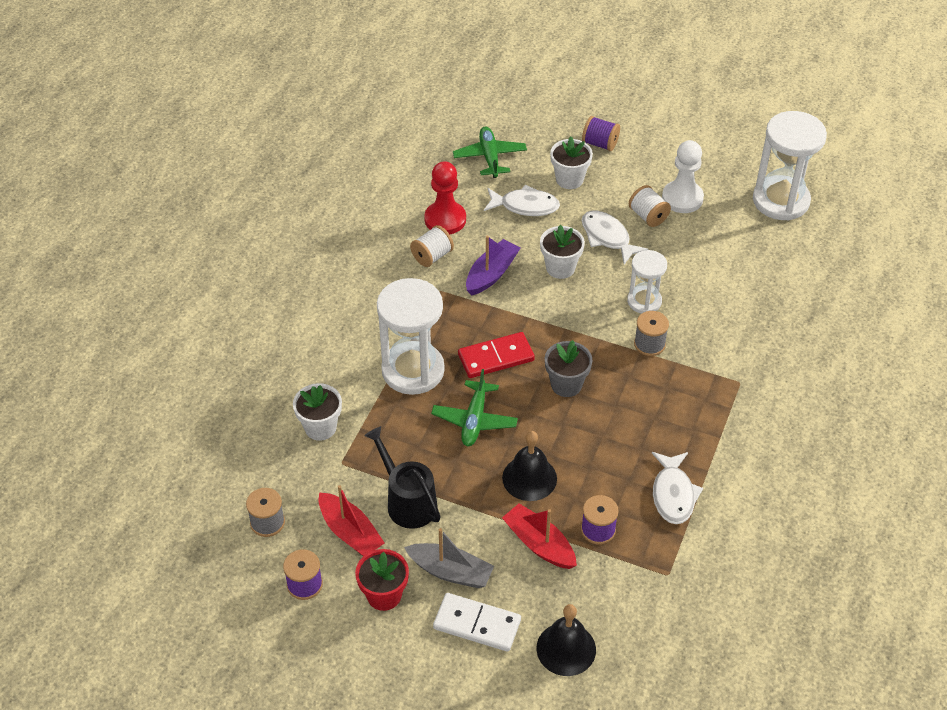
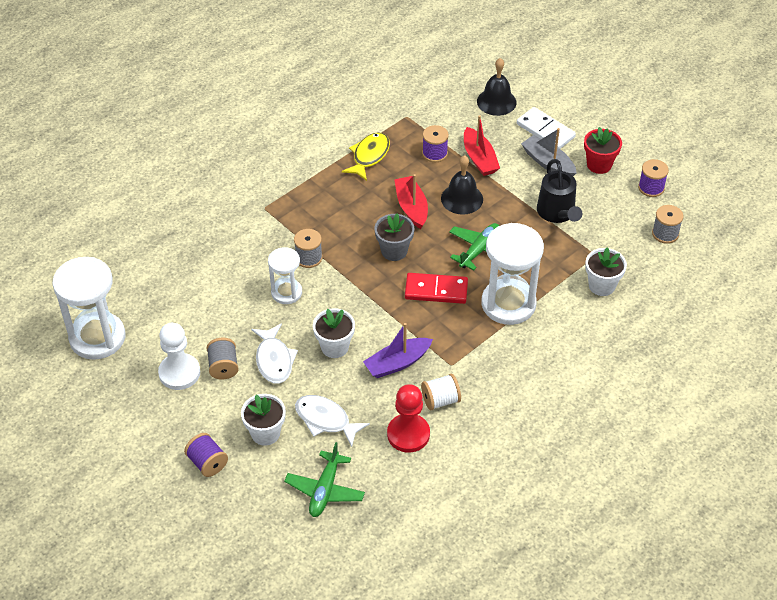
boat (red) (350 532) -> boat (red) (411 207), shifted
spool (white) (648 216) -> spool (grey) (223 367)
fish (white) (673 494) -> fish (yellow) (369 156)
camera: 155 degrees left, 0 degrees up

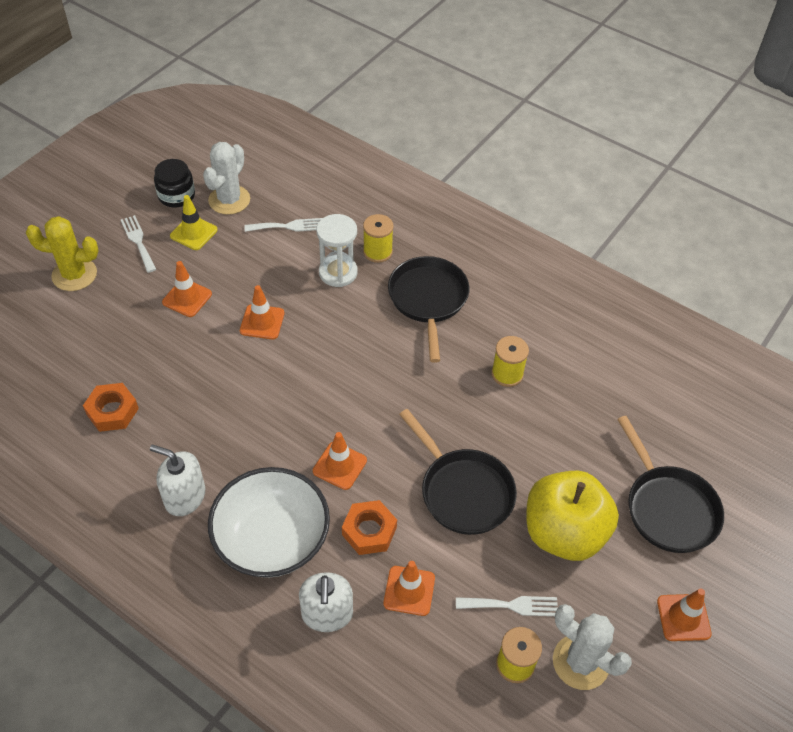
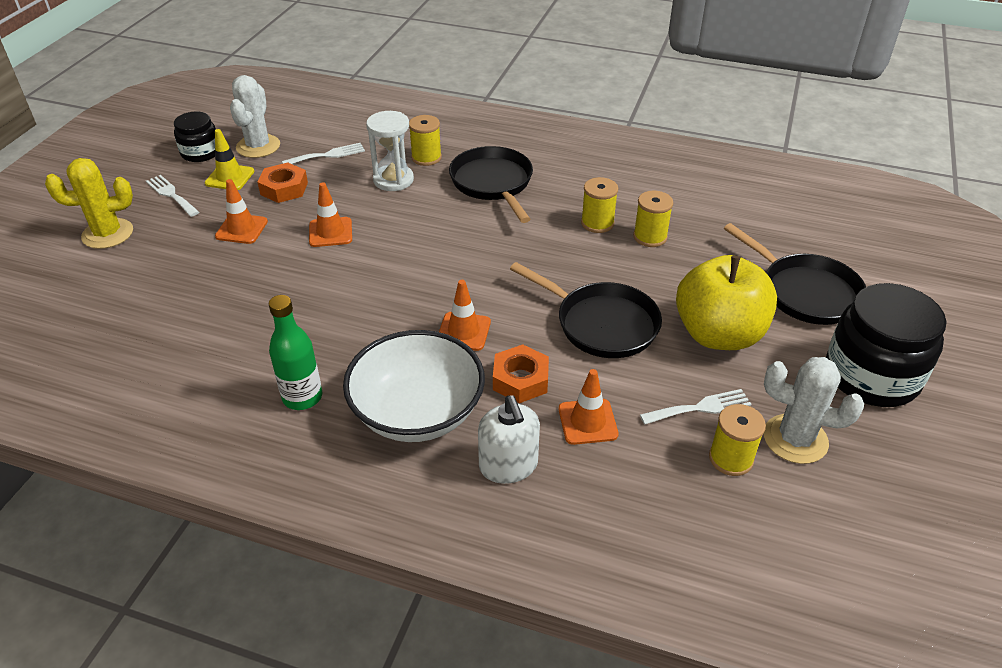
nut (orange) (112 411) -> nut (orange) (284 188), shifted
soap dispenser (white) (185 497) -> bottle (green) (302 397)
traffic cone (orange) (683 617) -> jar (black) (871 375)
none -> spool (yellow) (650 237)
camera: 15 degrees left, 10 degrees down

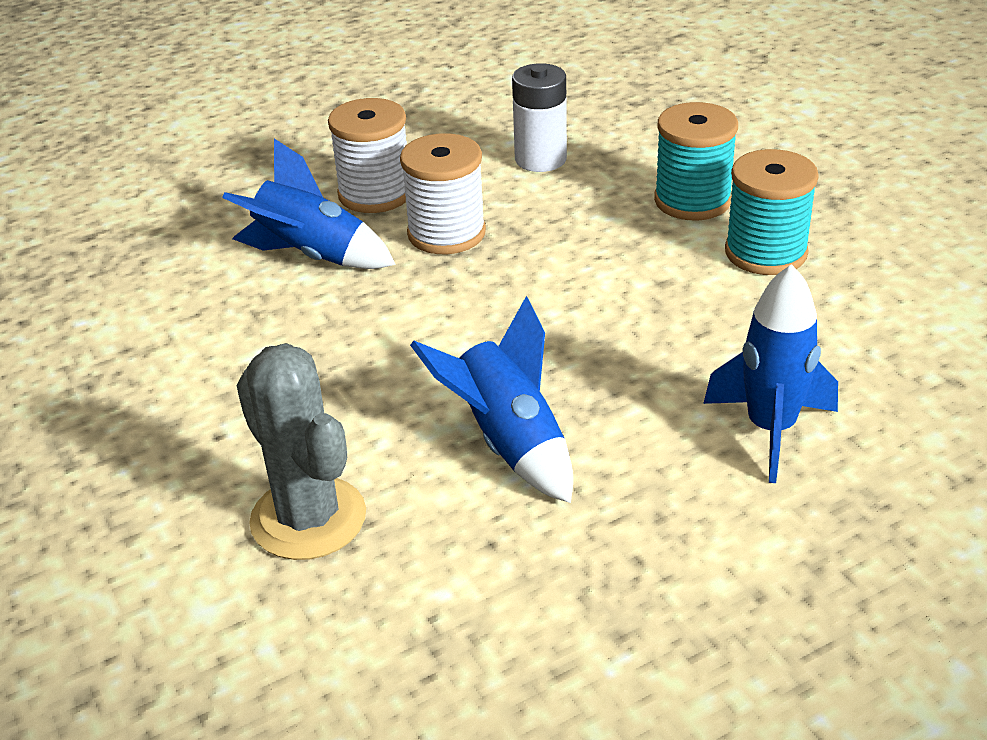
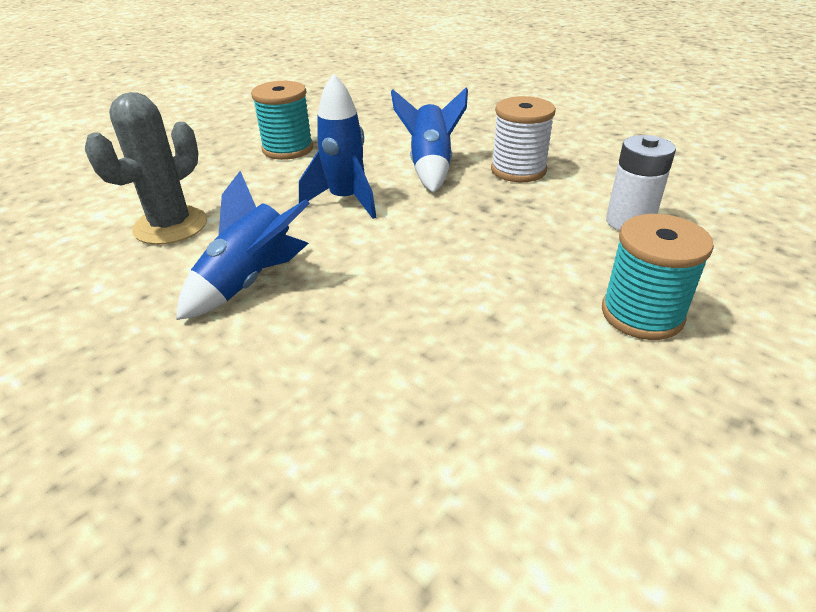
spool (white) (446 233) -> none
rocket (blue) (770 430) -> rocket (blue) (345 200), shifted
spool (turquoise) (765 253) -> spool (turquoise) (288 149), shifted
camera: 70 degrees right, 0 degrees up

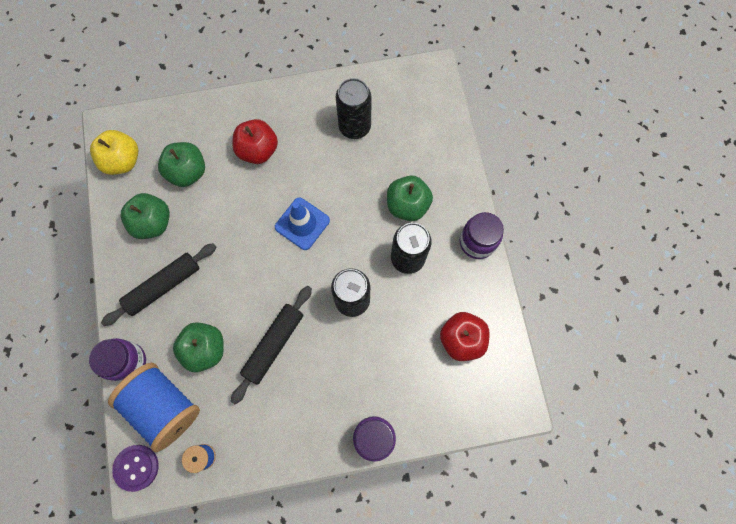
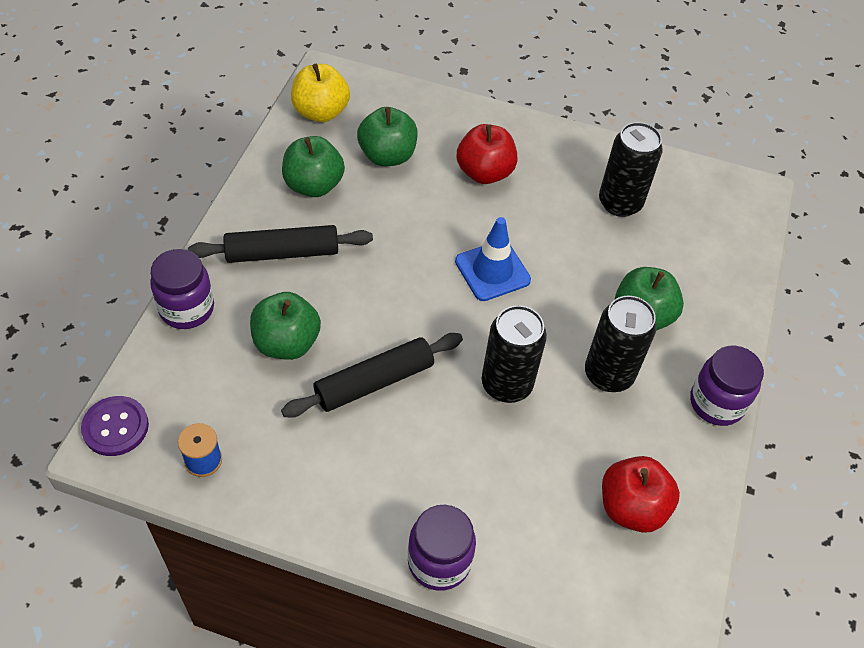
spool (blue) (164 406) -> none
camera: 25 degrees right, 20 degrees down

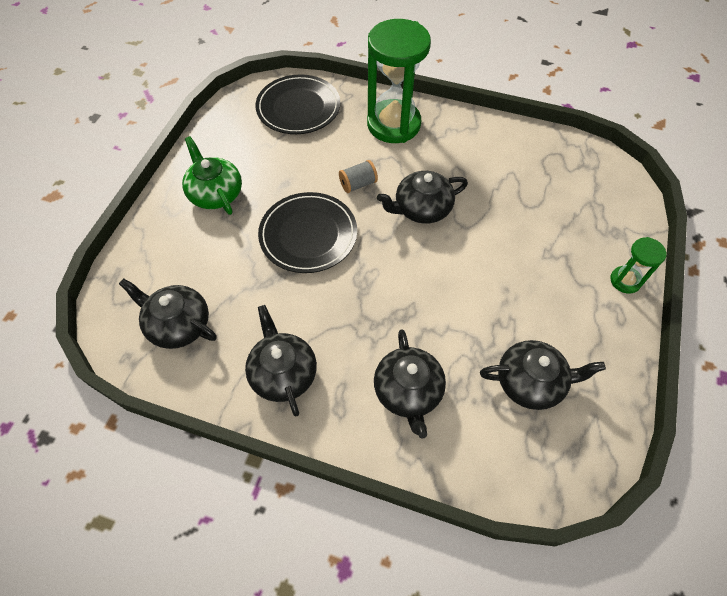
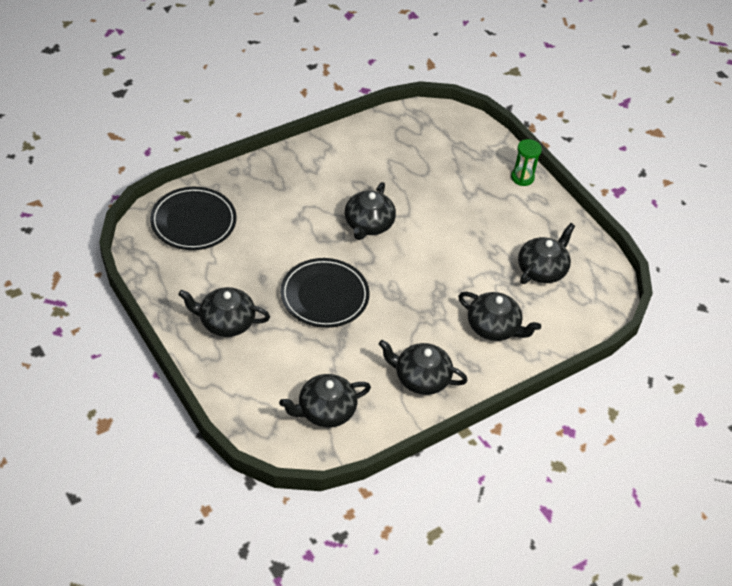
teapot (green) (215 193) -> teapot (black) (226 322)
spool (grey) (358 184) -> none
hourglass (green) (393 124) -> none
camera: 55 degrees left, 10 degrees down

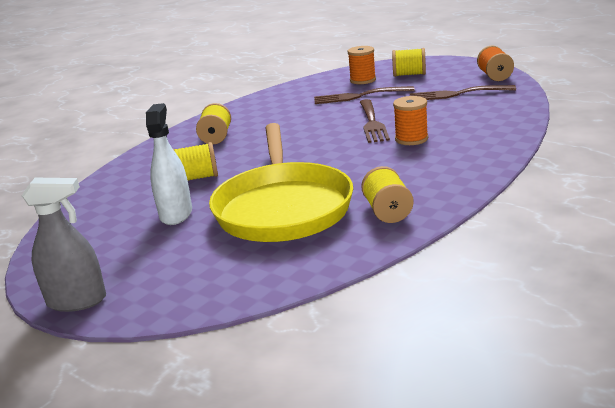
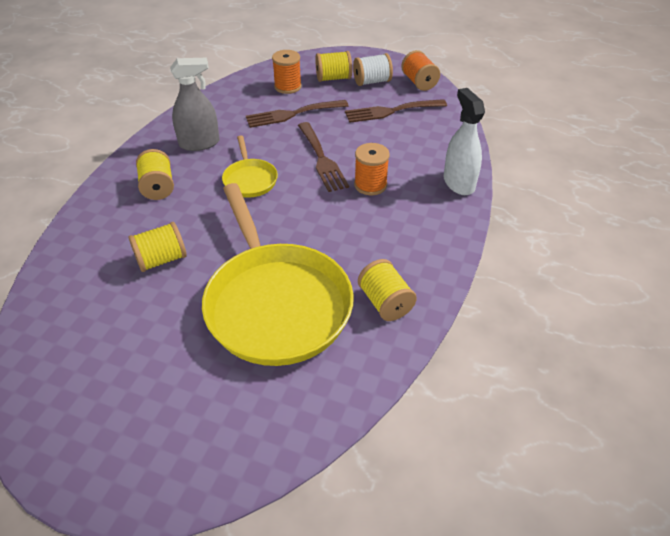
spray bottle (grey) (77 301) -> spray bottle (grey) (199 143), shifted
spray bottle (white) (176 214) -> spray bottle (white) (458 183), shifted
none -> pan (yellow) (250 179)
none -> spool (white) (372 82)
camera: 20 degrees left, 20 degrees up

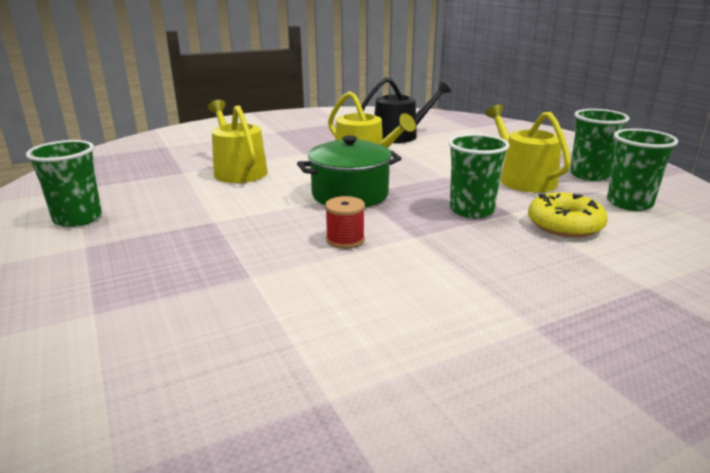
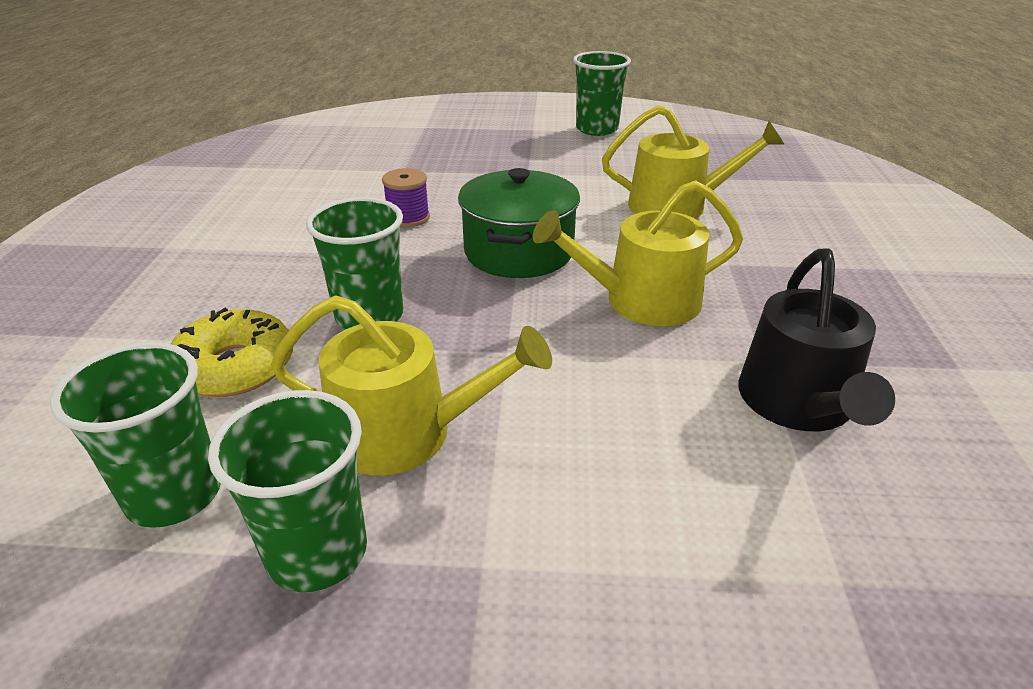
spool (red) (345 240) -> spool (purple) (408 218)
camera: 120 degrees right, 10 degrees up

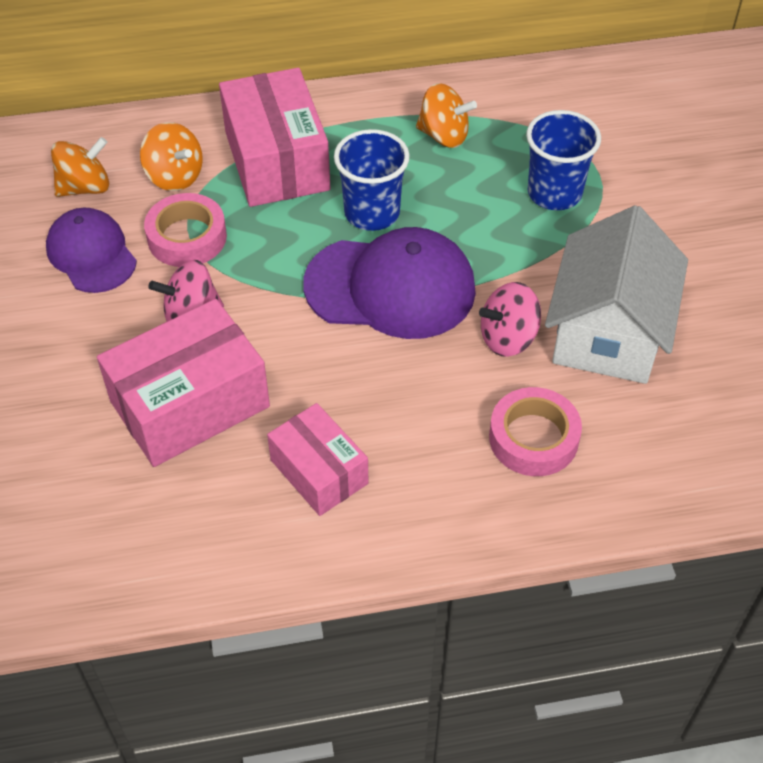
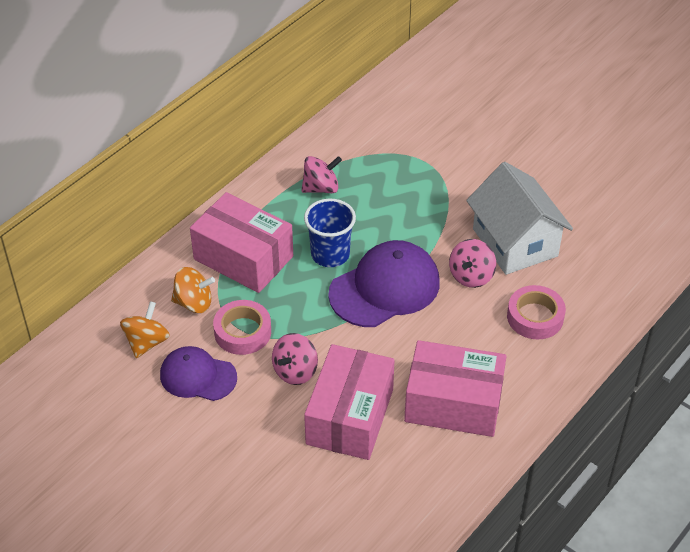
box (pink) (319 472) -> box (pink) (453 403), x1.63
spinning top (orange) (444 135) -> spinning top (pink) (321 188)
cup (blue) (554 193) -> none
camera: 40 degrees left, 5 degrees down

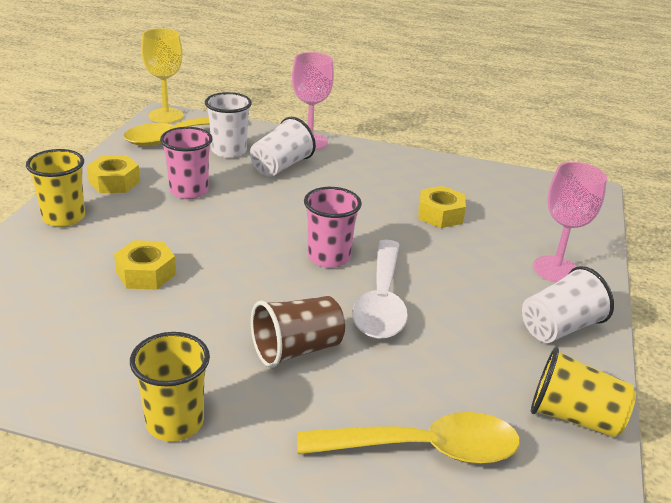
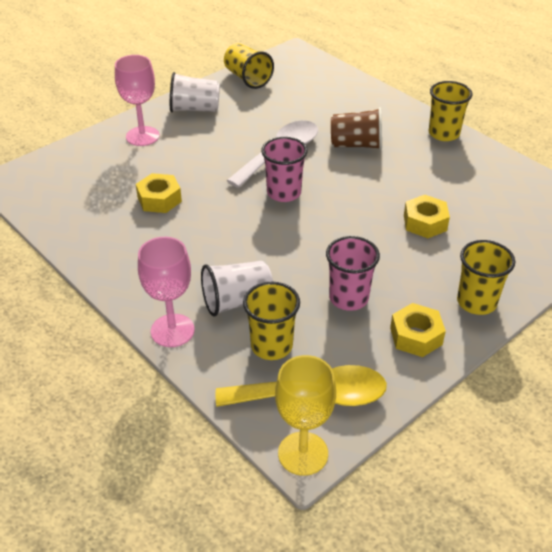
cup (white) (229 151) -> cup (yellow) (271 346)
spoon (yellow) (424 449) -> none
camera: 145 degrees left, 10 degrees up

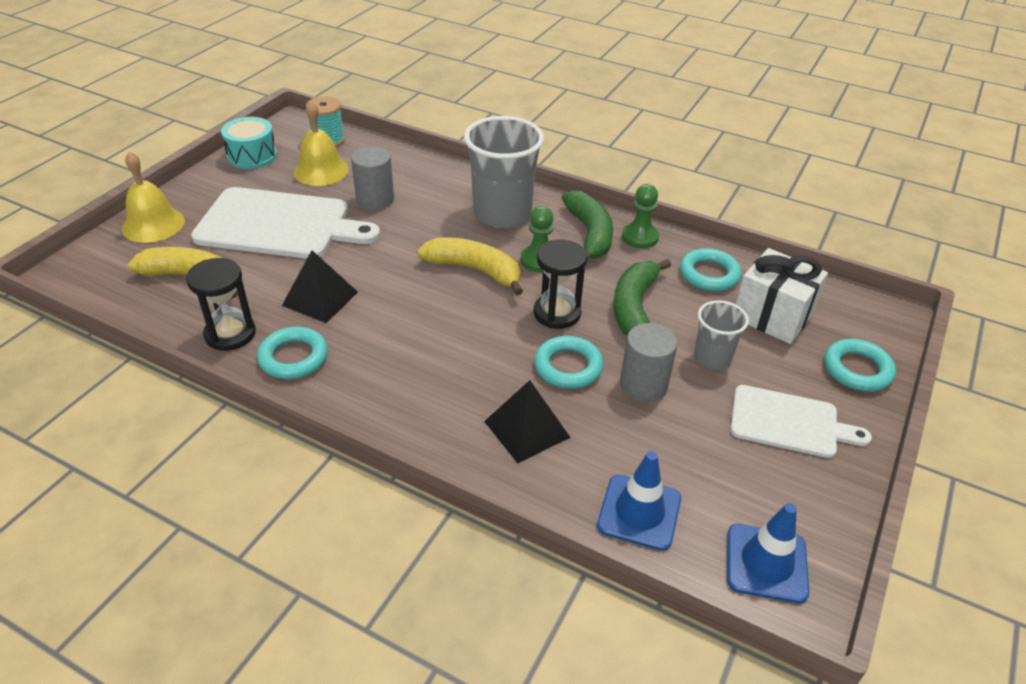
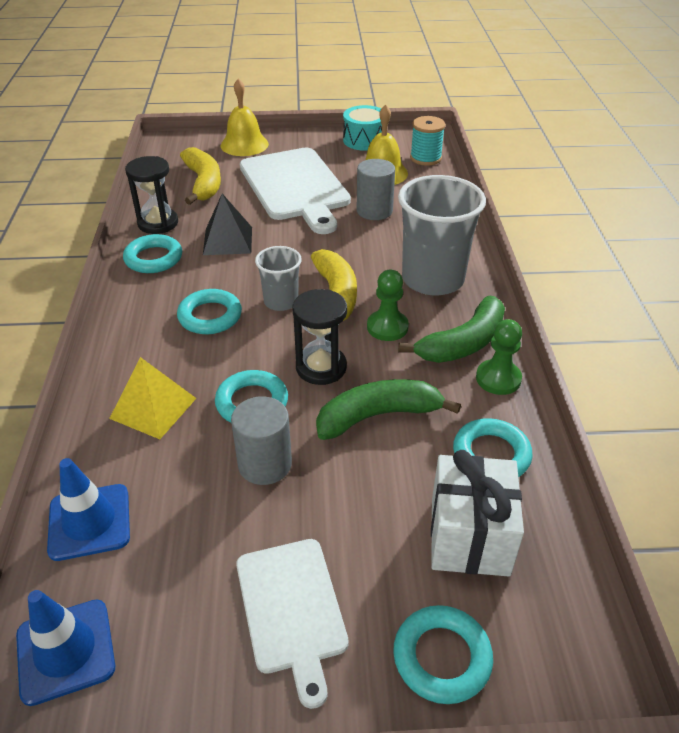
pyramid (black) (527 429) -> pyramid (yellow) (153 408)
cup (grey) (712 358) -> cup (grey) (281 301), shifted
none -> ring (turquoise) (210 316)
camera: 60 degrees right, 0 degrees up

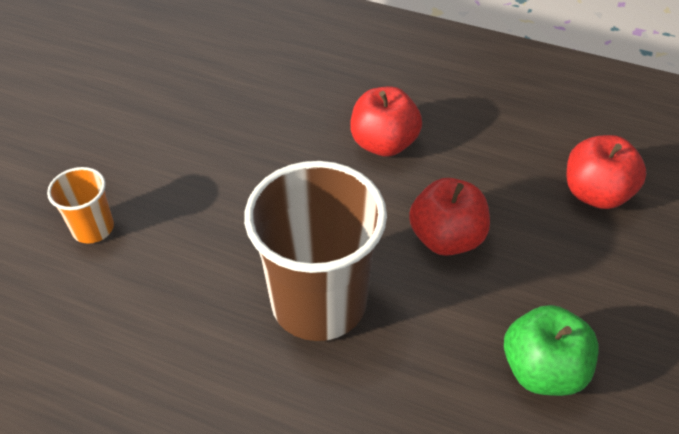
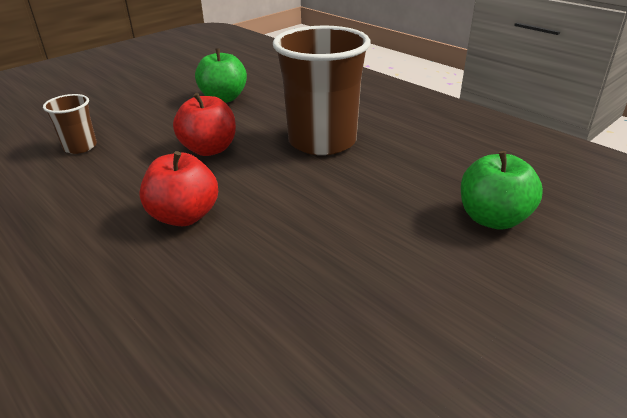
cup (orange) (93 228) -> apple (green) (493 218)
apple (red) (595 193) -> cup (brown) (80 147)
camera: 155 degrees left, 15 degrees down

